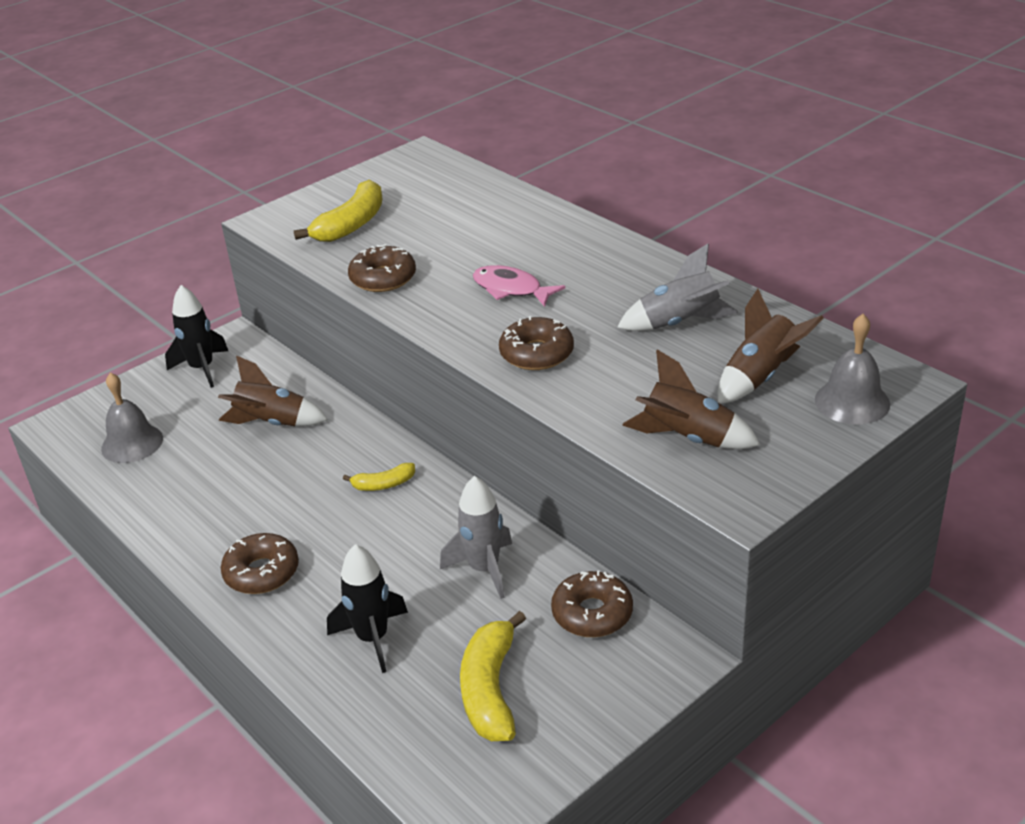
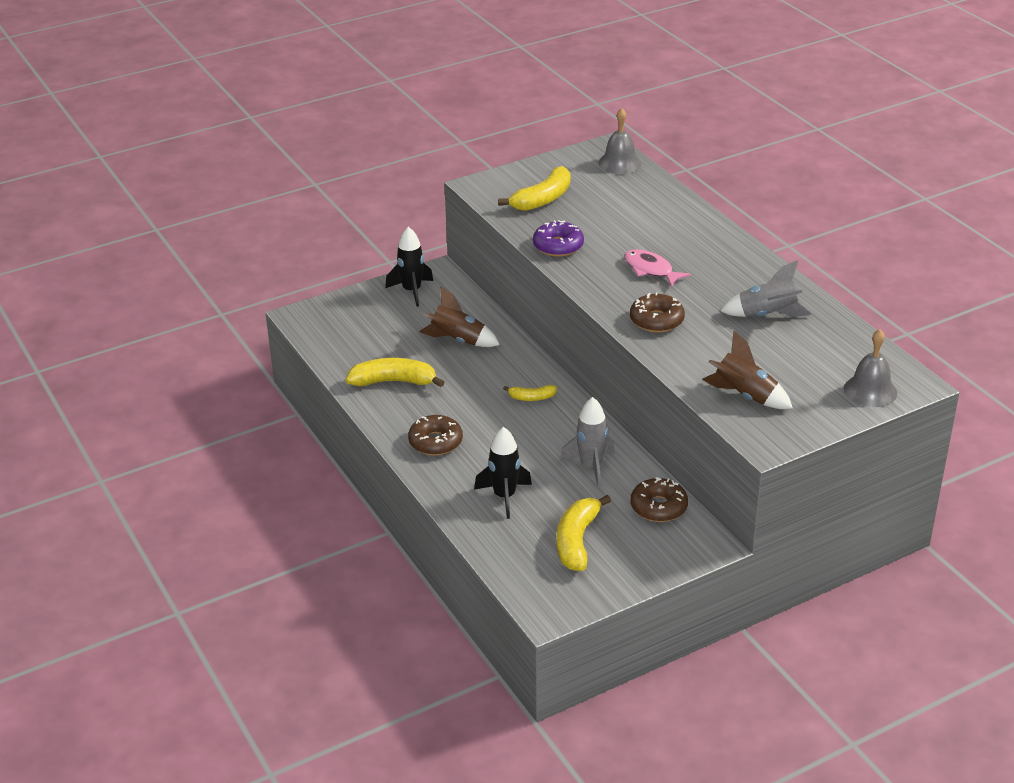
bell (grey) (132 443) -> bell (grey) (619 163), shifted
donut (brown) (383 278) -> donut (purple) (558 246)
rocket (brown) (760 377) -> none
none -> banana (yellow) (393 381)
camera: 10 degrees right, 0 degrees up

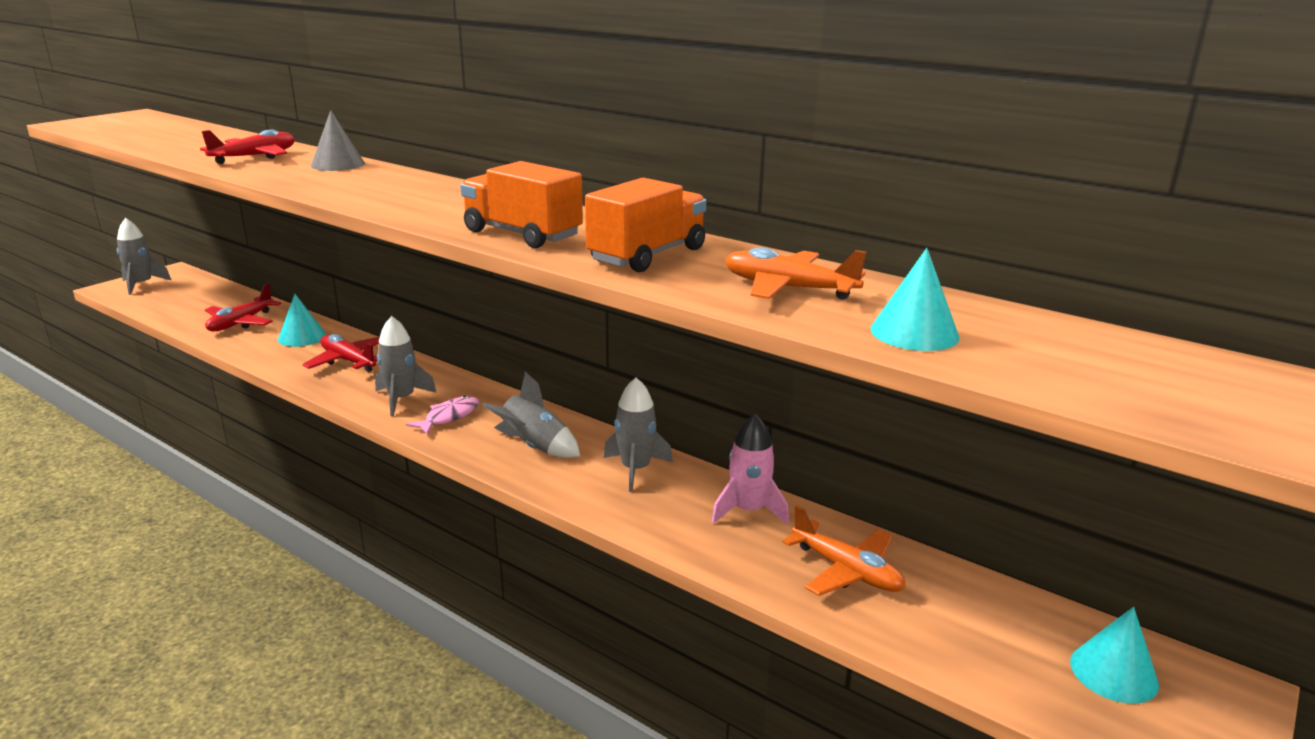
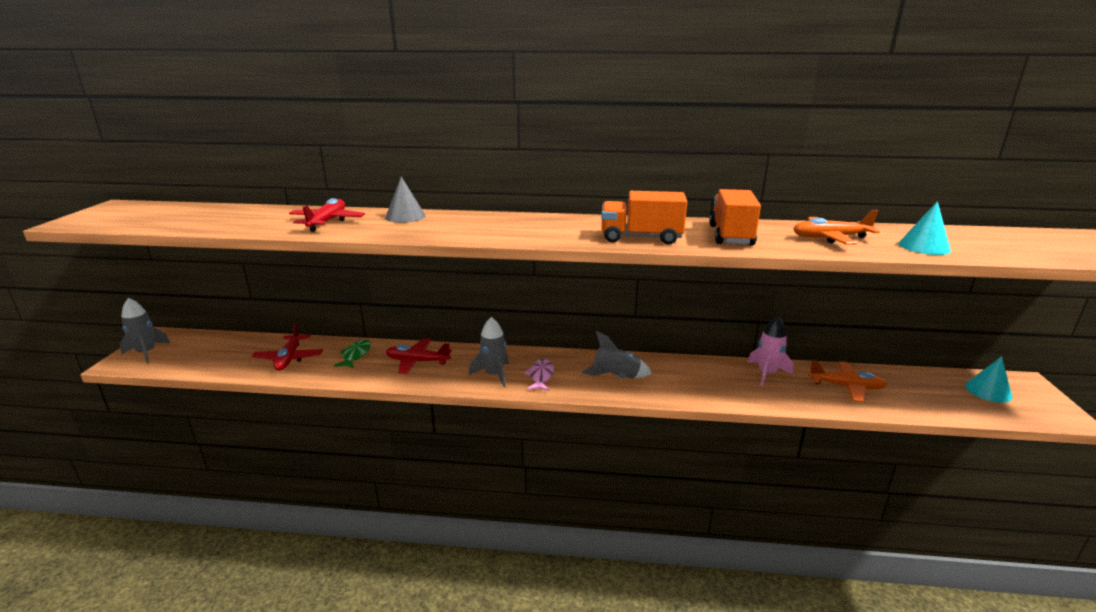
cone (turquoise) (302 337) -> fish (green) (355 355)
rocket (grey) (635 469) -> none
camera: 30 degrees left, 0 degrees up

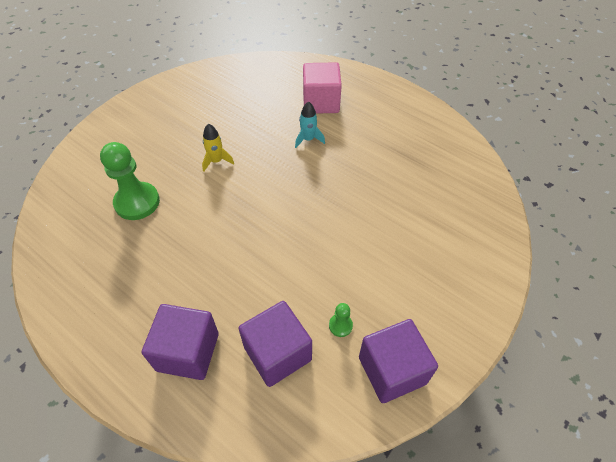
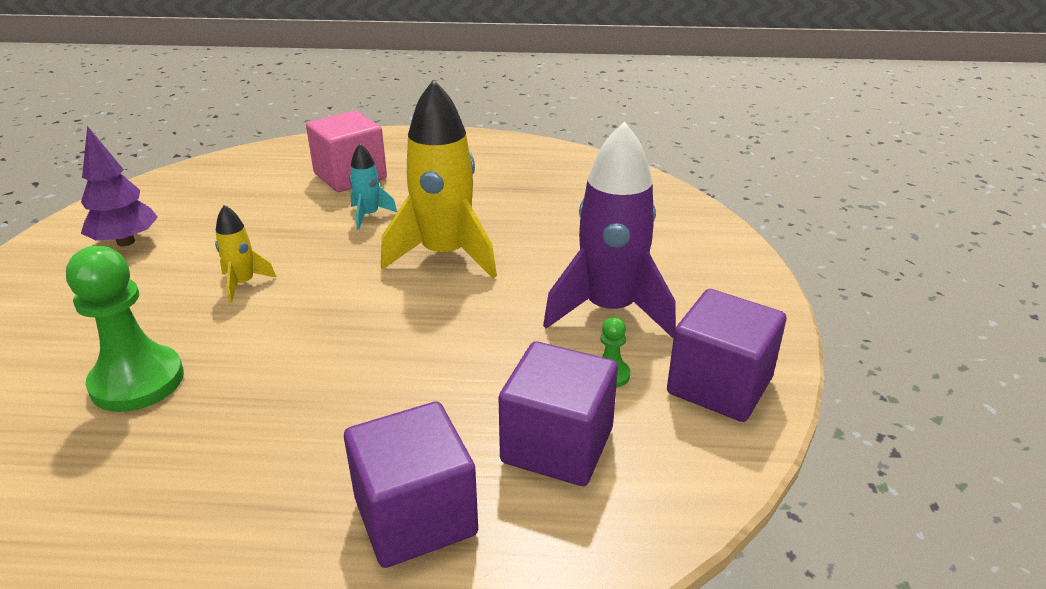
none -> tree (purple) (126 242)
none -> rocket (yellow) (445 255)
none -> rocket (purple) (609 310)
camera: 35 degrees left, 20 degrees down

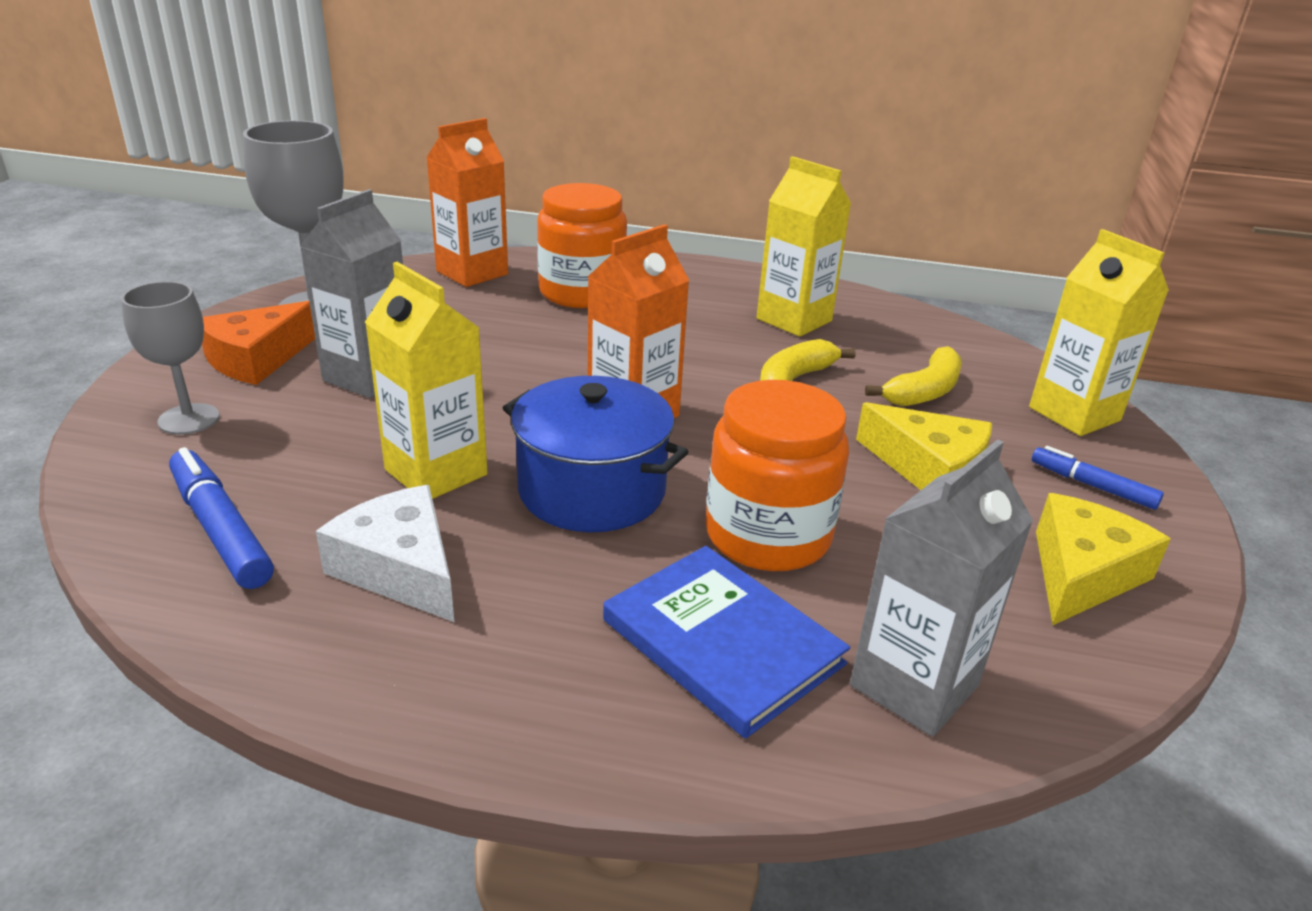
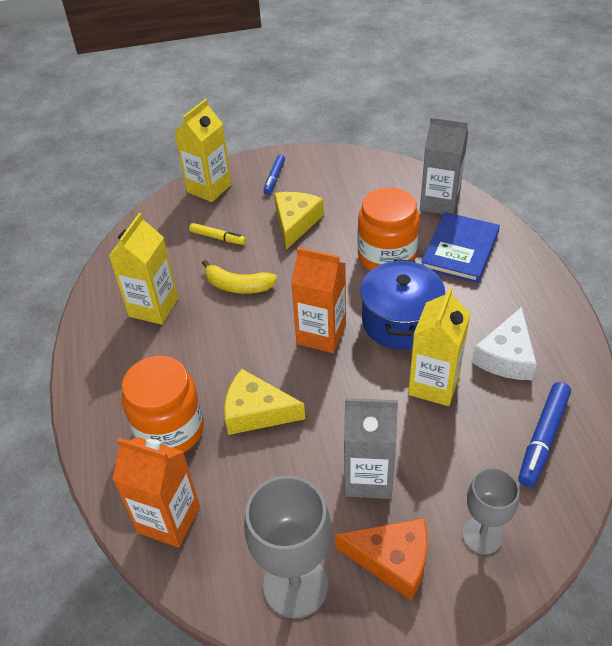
banana (yellow) (924 391) -> marker (yellow) (218 237)
cheese (yellow) (1081 574) -> cheese (yellow) (256 412), shifted
camera: 110 degrees left, 15 degrees up

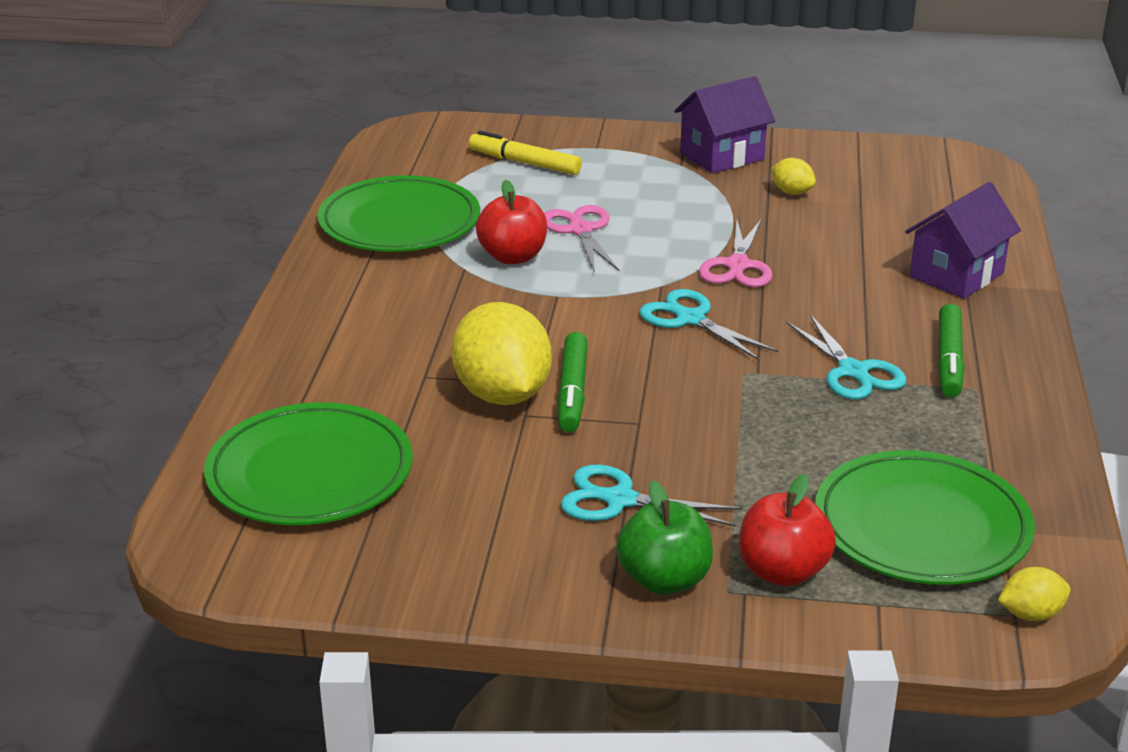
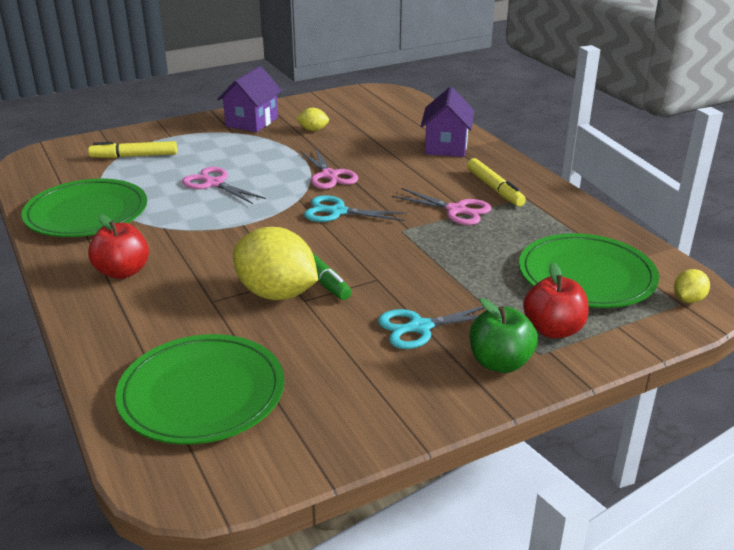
apple (red) (513 257) -> apple (red) (123 272), shifted
scissors (turquoise) (853 371) -> scissors (pink) (456 210)
marker (green) (949 360) -> marker (yellow) (494 188)
camera: 35 degrees left, 0 degrees up

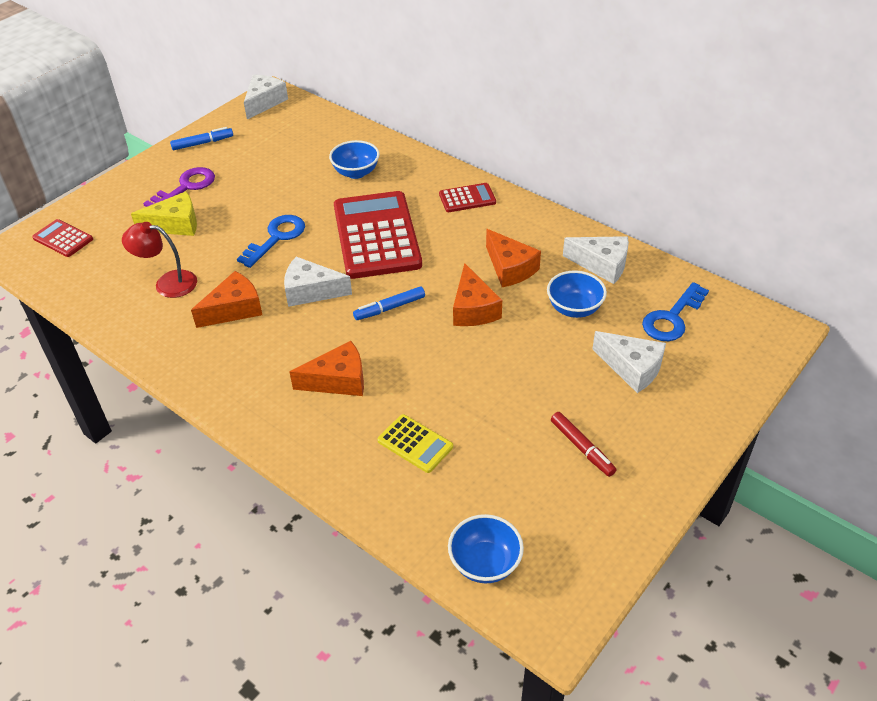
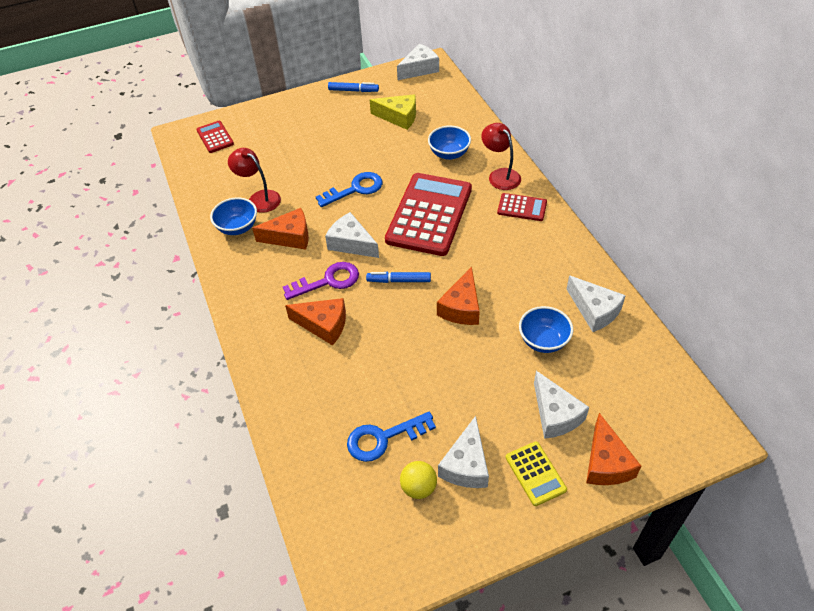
cheese (yellow) (175 225) -> cheese (yellow) (399 117), shifted
key (purple) (186 187) -> key (purple) (328 281), shifted
calculator (yellow) (415 444) -> calculator (yellow) (535 473), shifted
bowl (blue) (485 563) -> bowl (blue) (237 227), shifted
cheese (orange) (510 268) -> cheese (orange) (606 463), shifted
marker (red) (582 448) -> cheese (white) (466 465)
key (blue) (672 318) -> key (blue) (383 438), shifted
none -> ball (yellow) (418 487)
none -> lamp (red) (500 175)
camera: 30 degrees right, 5 degrees up

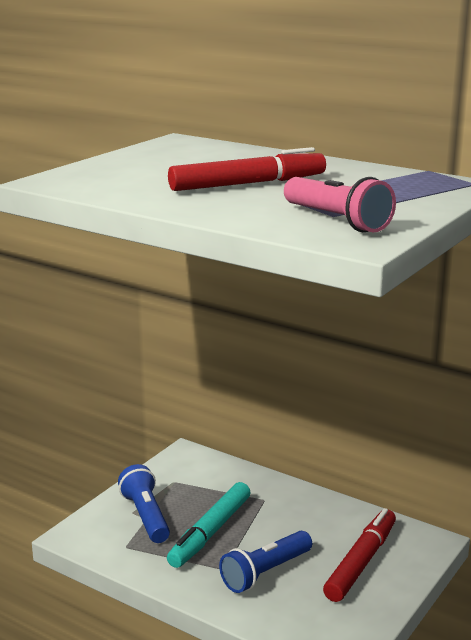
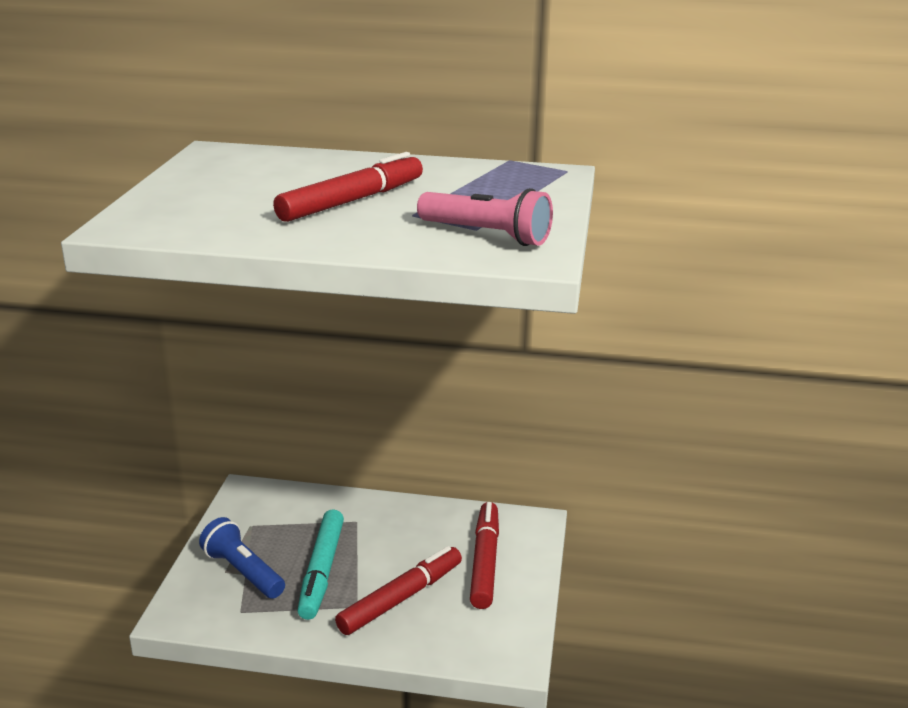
flashlight (blue) (265 572) -> marker (red) (401 598)
camera: 25 degrees left, 5 degrees up

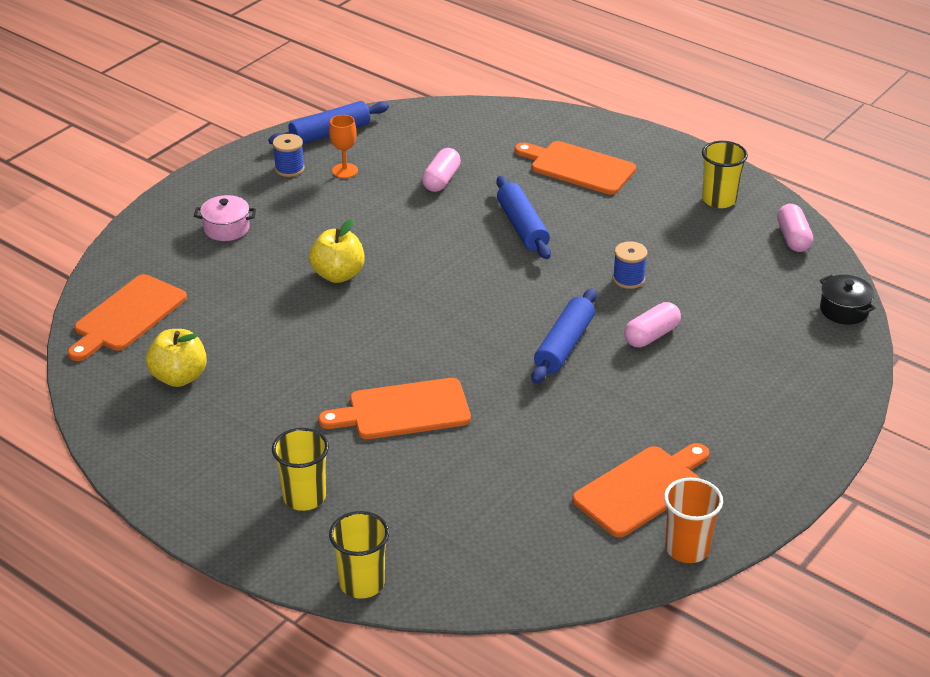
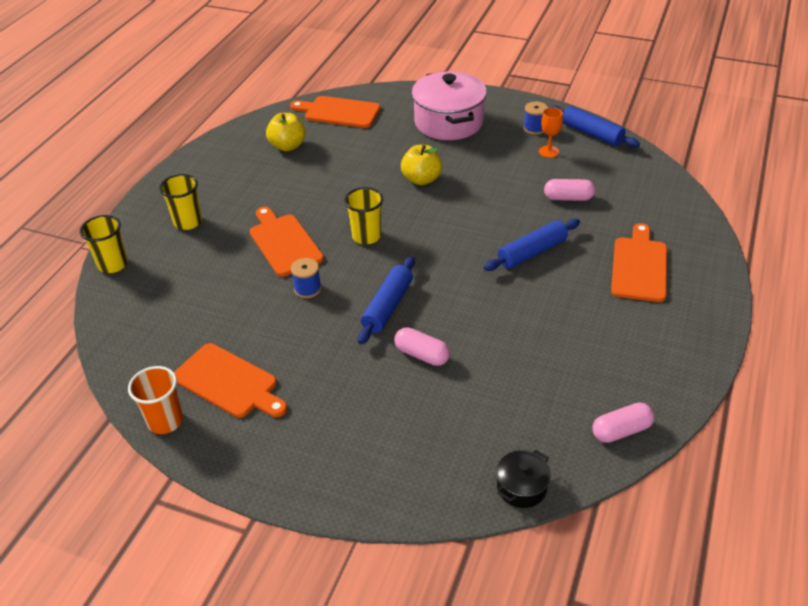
pot (pink) (226 228) -> pot (pink) (448 122), x2.13
rolling pin (blue) (564 345) -> rolling pin (blue) (388 306), 75 degrees counterclockwise
spool (blue) (628 279) -> spool (blue) (307 289), shifted
cup (yellow) (719 200) -> cup (yellow) (366 236), shifted
camera: 75 degrees right, 5 degrees up

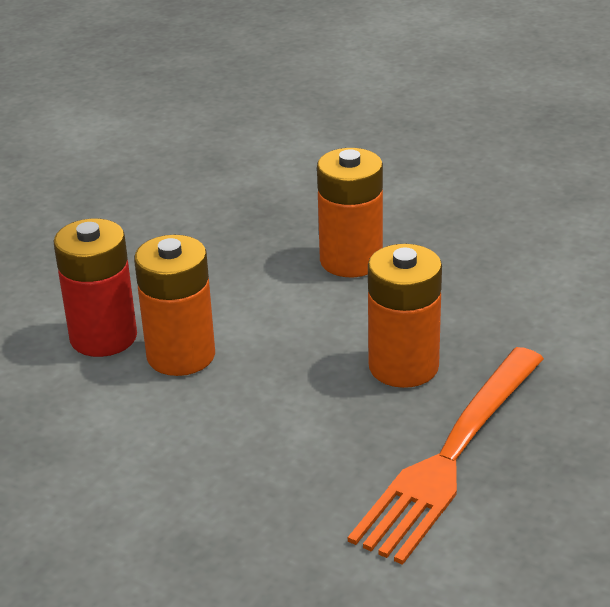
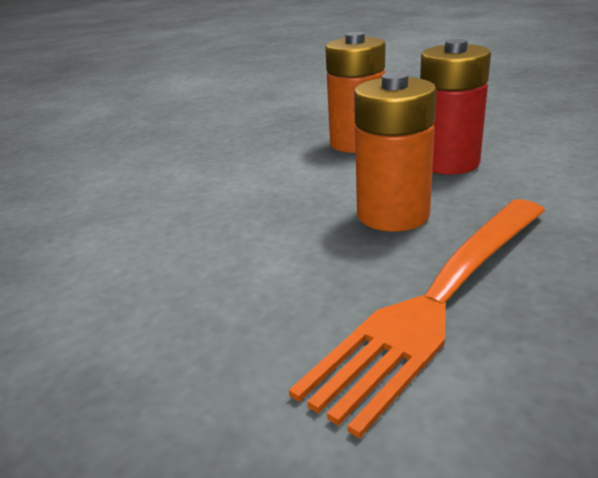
battery (red) (103 337) -> battery (red) (448 163), shifted
battery (orange) (181 355) -> none
camera: 10 degrees right, 5 degrees down

